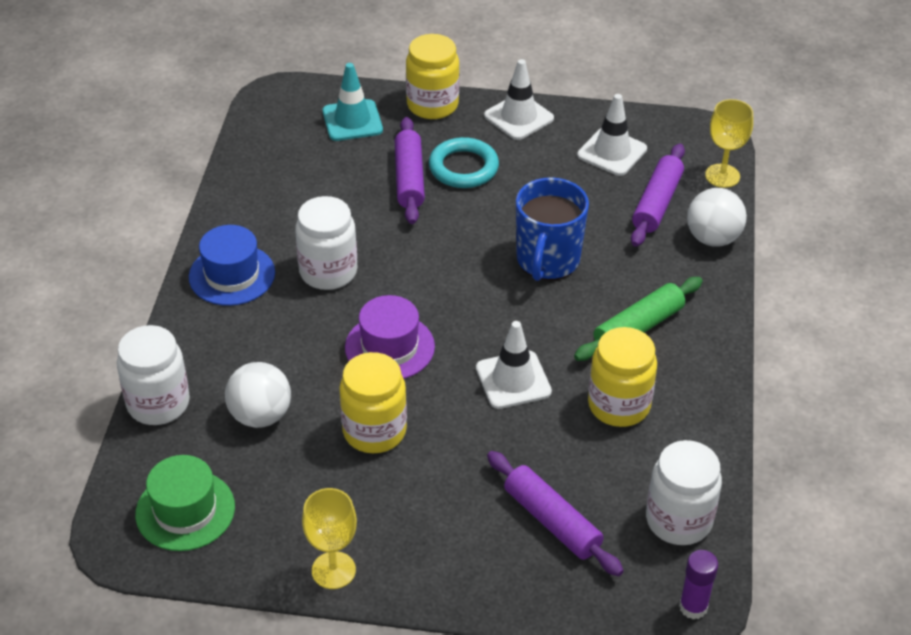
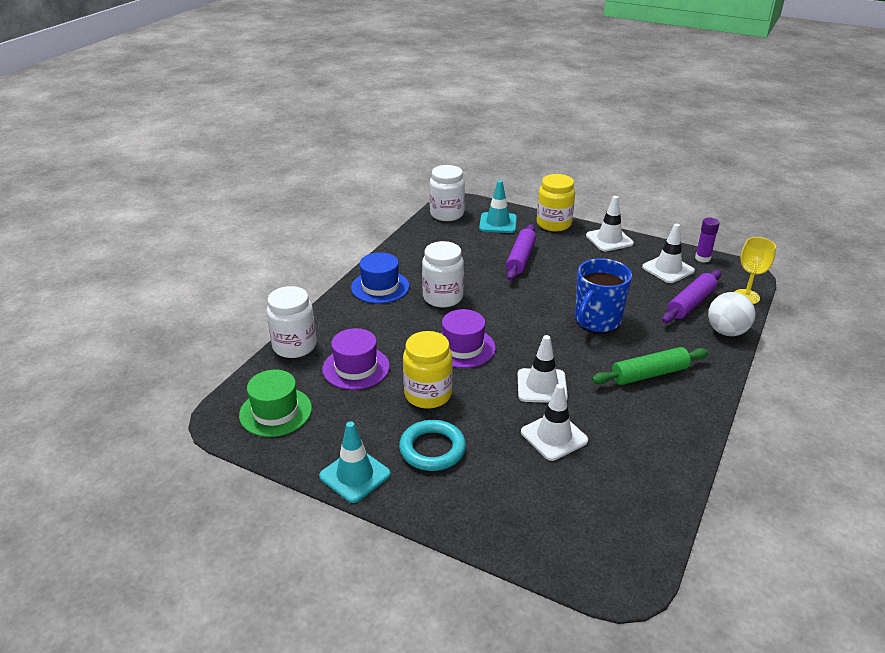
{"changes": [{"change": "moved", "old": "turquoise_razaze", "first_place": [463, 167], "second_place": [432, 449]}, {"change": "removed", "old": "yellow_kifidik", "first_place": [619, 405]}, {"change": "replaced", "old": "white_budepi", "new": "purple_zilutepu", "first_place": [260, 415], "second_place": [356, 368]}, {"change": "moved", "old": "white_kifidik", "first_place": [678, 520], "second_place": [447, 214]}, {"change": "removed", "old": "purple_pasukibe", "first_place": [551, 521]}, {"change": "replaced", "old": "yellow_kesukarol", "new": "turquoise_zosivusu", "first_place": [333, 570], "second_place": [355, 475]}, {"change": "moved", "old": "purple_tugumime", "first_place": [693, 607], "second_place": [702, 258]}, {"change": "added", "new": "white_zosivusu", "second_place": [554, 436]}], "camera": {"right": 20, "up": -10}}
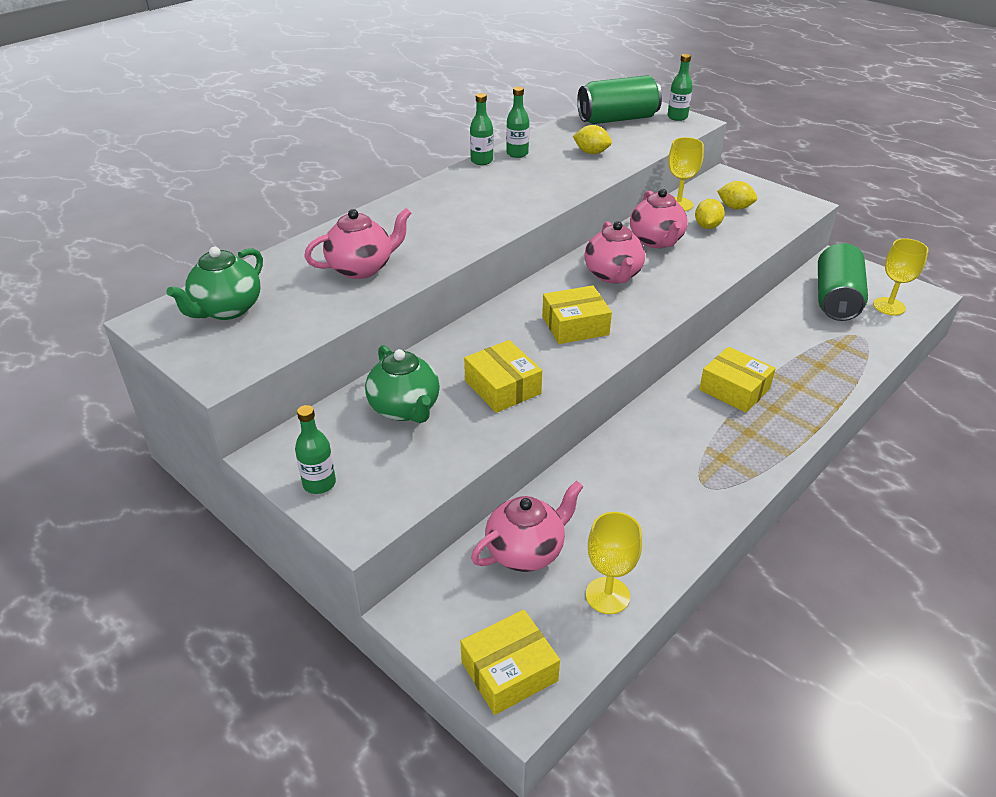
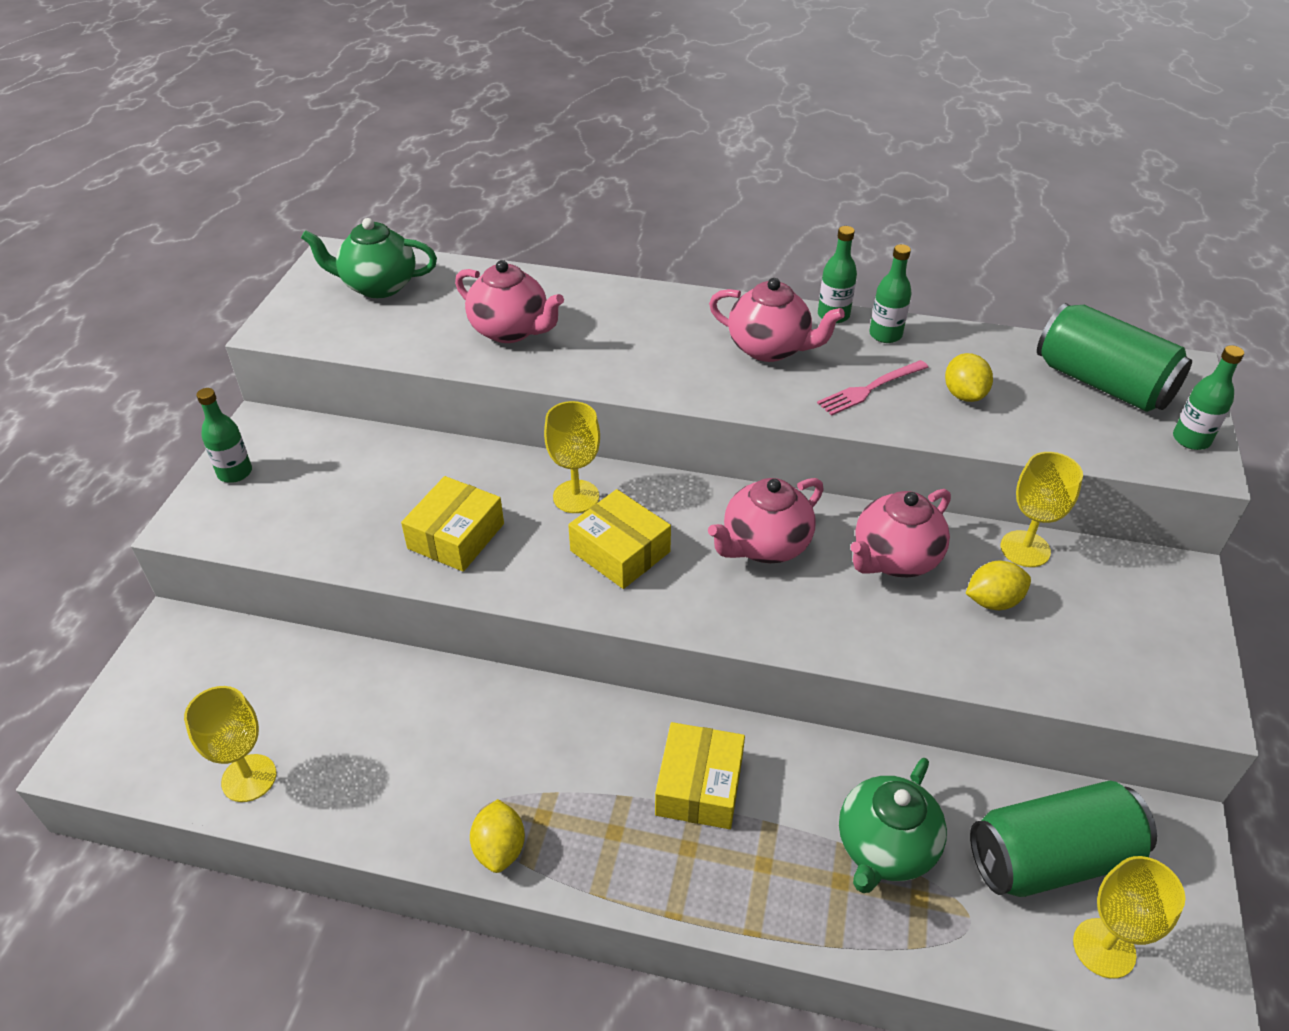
{"changes": [{"change": "moved", "old": "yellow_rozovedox", "first_place": [735, 207], "second_place": [500, 848]}, {"change": "moved", "old": "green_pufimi", "first_place": [405, 409], "second_place": [884, 848]}, {"change": "moved", "old": "pink_pufimi", "first_place": [526, 551], "second_place": [770, 348]}, {"change": "removed", "old": "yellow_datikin", "first_place": [509, 671]}, {"change": "added", "new": "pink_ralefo", "second_place": [870, 389]}, {"change": "added", "new": "yellow_kesukarol", "second_place": [576, 496]}], "camera": {"right": 60, "up": 5}}
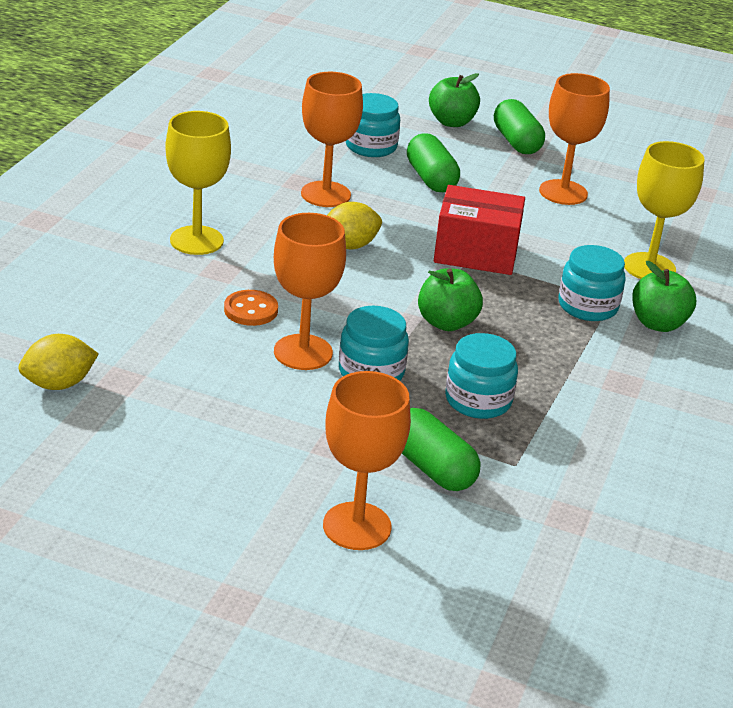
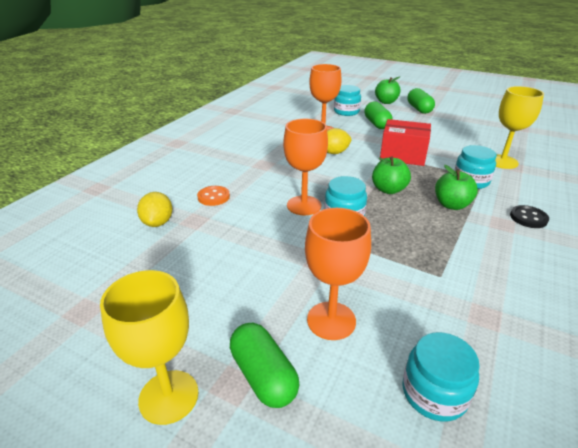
{"changes": [{"change": "removed", "old": "orange_kesukarol", "first_place": [563, 192]}, {"change": "moved", "old": "yellow_kesukarol", "first_place": [196, 240], "second_place": [169, 396]}, {"change": "moved", "old": "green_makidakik", "first_place": [658, 324], "second_place": [451, 205]}, {"change": "moved", "old": "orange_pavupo", "first_place": [251, 310], "second_place": [213, 197]}, {"change": "moved", "old": "turquoise_kifidik", "first_place": [478, 400], "second_place": [434, 393]}, {"change": "turned", "old": "yellow_rozovedox", "first_place": [59, 384], "second_place": [158, 222], "degrees": -75}, {"change": "moved", "old": "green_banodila", "first_place": [432, 468], "second_place": [263, 375]}, {"change": "added", "new": "black_pavupo", "second_place": [528, 218]}], "camera": {"right": 10, "up": 0}}
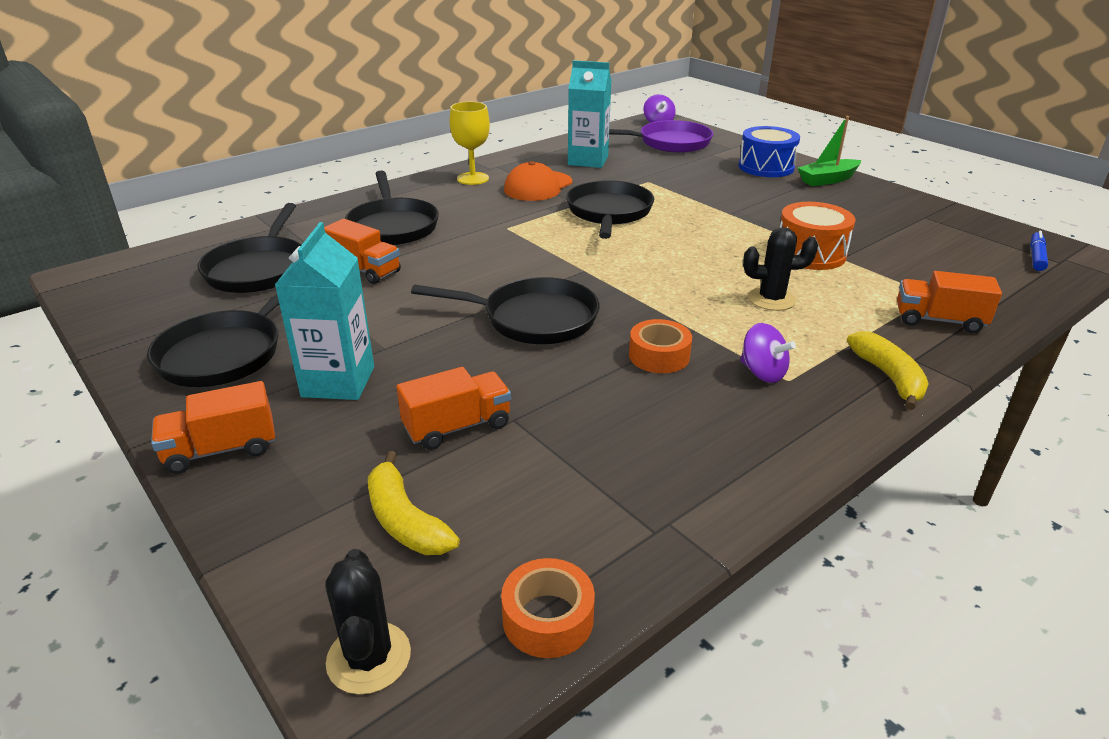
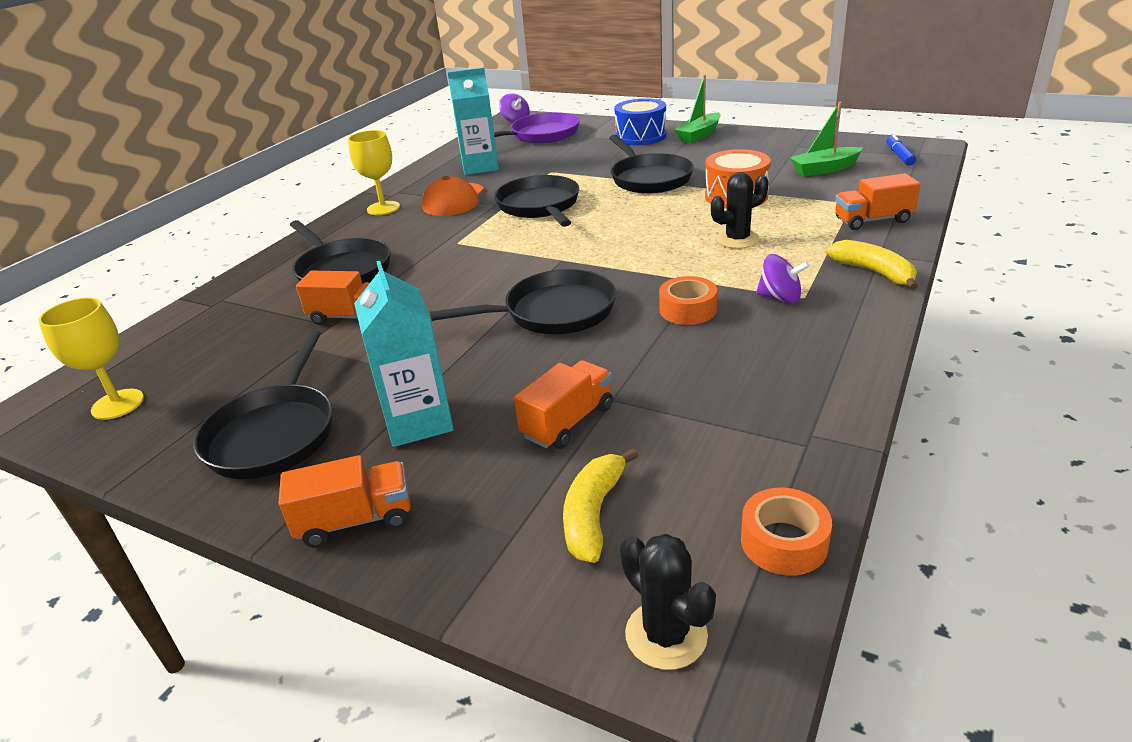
{"changes": [{"change": "moved", "old": "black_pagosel", "first_place": [259, 269], "second_place": [649, 178]}, {"change": "turned", "old": "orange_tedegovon", "first_place": [221, 450], "second_place": [355, 520], "degrees": -150}, {"change": "turned", "old": "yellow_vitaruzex", "first_place": [405, 520], "second_place": [593, 514], "degrees": 75}, {"change": "added", "new": "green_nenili", "second_place": [824, 169]}, {"change": "added", "new": "yellow_kesukarol", "second_place": [118, 404]}], "camera": {"right": -20, "up": 0}}
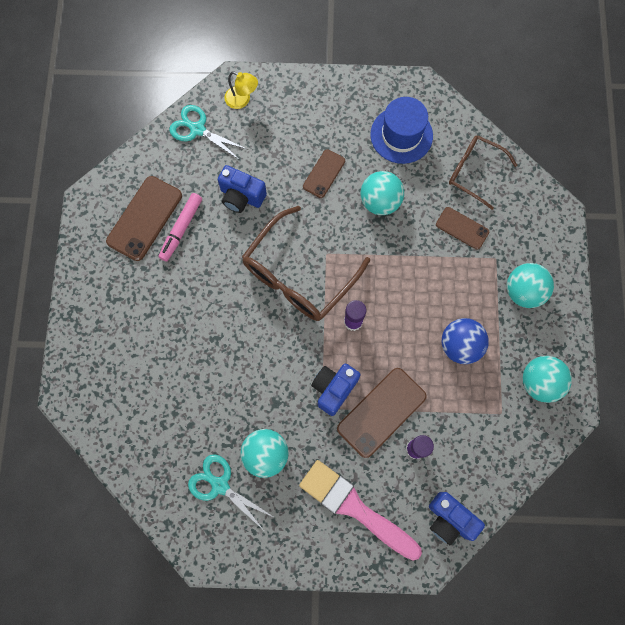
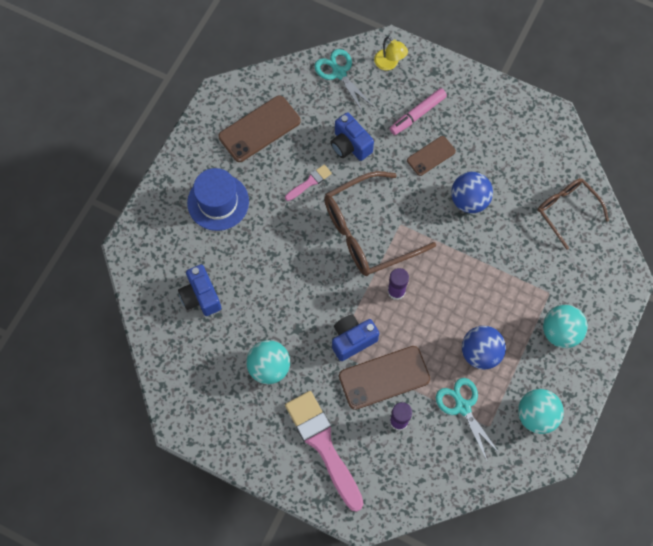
{"changes": [{"change": "moved", "old": "blue_zilutepu", "first_place": [401, 135], "second_place": [218, 202]}, {"change": "recoloured", "old": "turquoise_budepi", "new": "blue_budepi", "first_place": [380, 202], "second_place": [469, 200]}, {"change": "moved", "old": "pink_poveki", "first_place": [181, 229], "second_place": [417, 114]}, {"change": "removed", "old": "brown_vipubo", "first_place": [462, 228]}, {"change": "moved", "old": "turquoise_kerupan", "first_place": [220, 485], "second_place": [463, 407]}, {"change": "moved", "old": "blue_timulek", "first_place": [449, 519], "second_place": [201, 296]}, {"change": "added", "new": "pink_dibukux", "second_place": [310, 182]}], "camera": {"right": 25, "up": -5}}
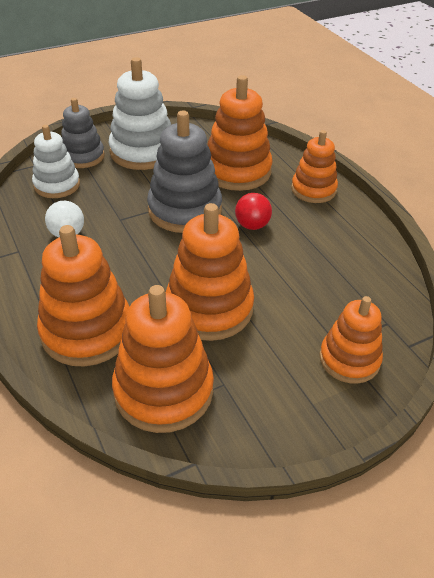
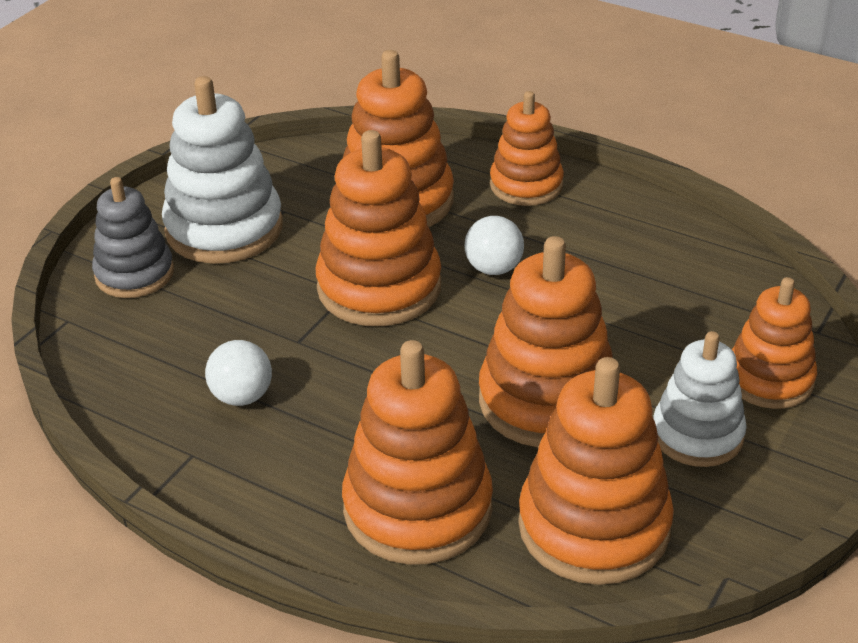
{"changes": [{"change": "recoloured", "old": "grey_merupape", "new": "orange_merupape", "first_place": [185, 210], "second_place": [379, 287]}, {"change": "moved", "old": "white_merupape", "first_place": [57, 185], "second_place": [697, 435]}, {"change": "recoloured", "old": "red_budepi", "new": "white_budepi", "first_place": [252, 225], "second_place": [493, 268]}], "camera": {"right": -30, "up": -5}}
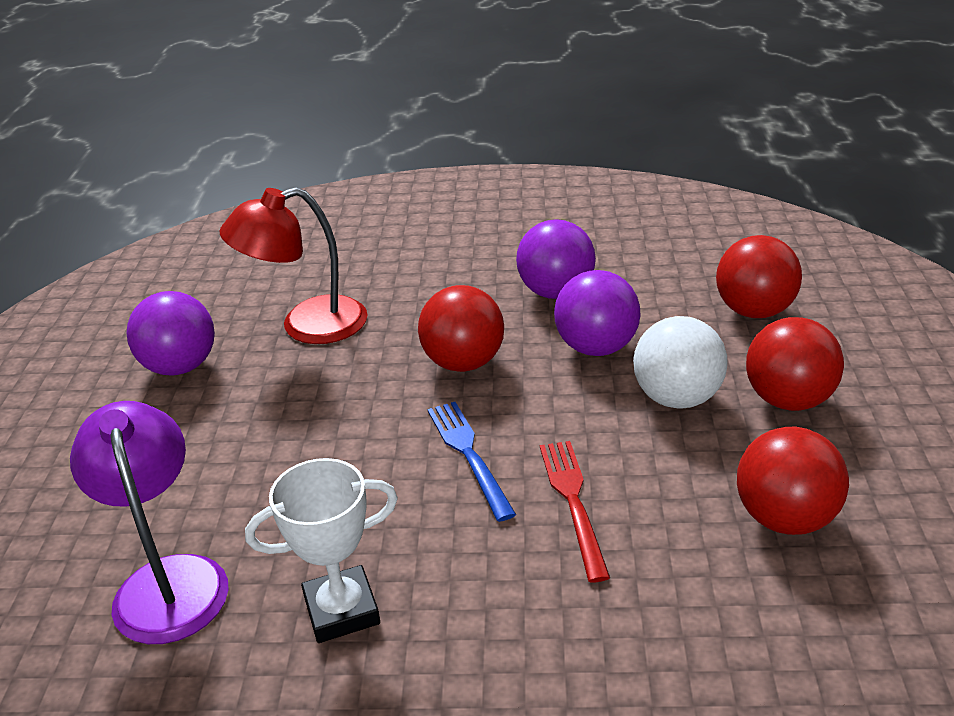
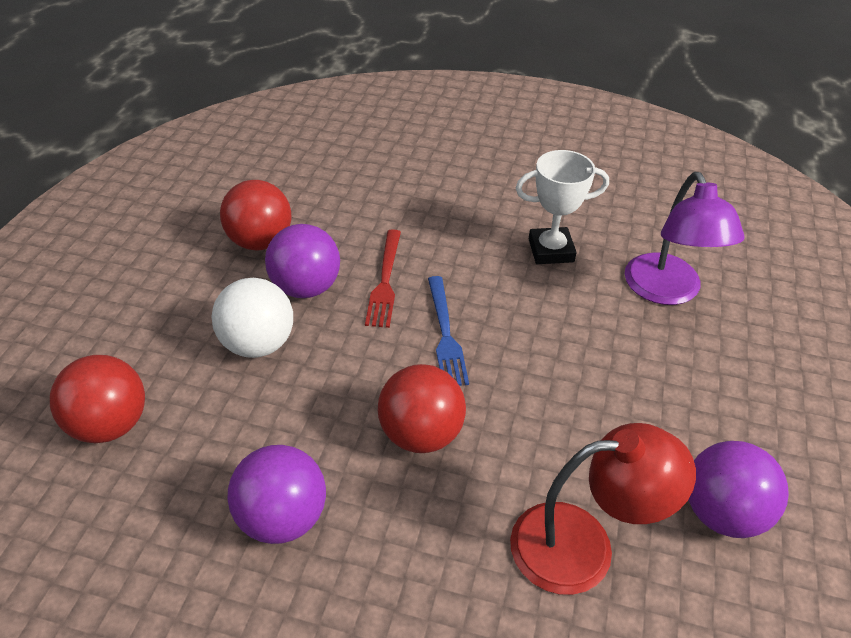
{"changes": [{"change": "moved", "old": "purple_budepi", "first_place": [596, 347], "second_place": [306, 288]}, {"change": "removed", "old": "red_budepi", "first_place": [788, 400]}], "camera": {"right": -170, "up": 10}}
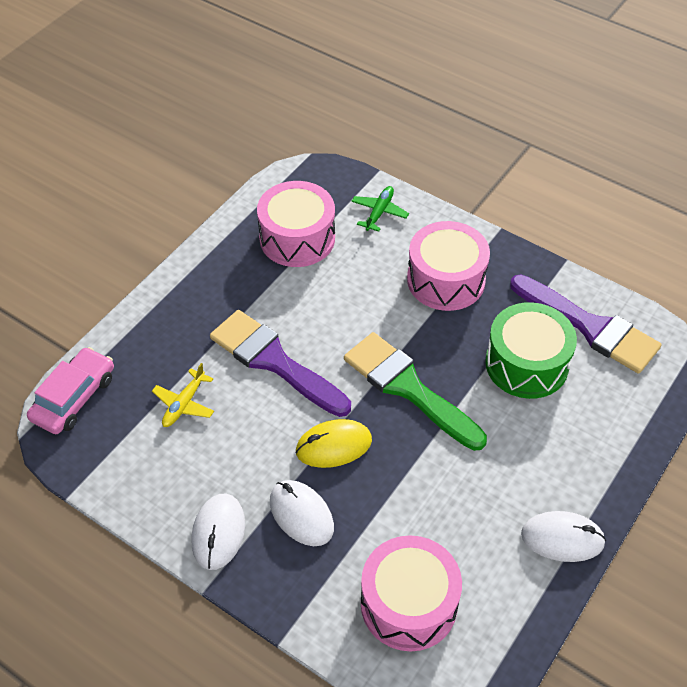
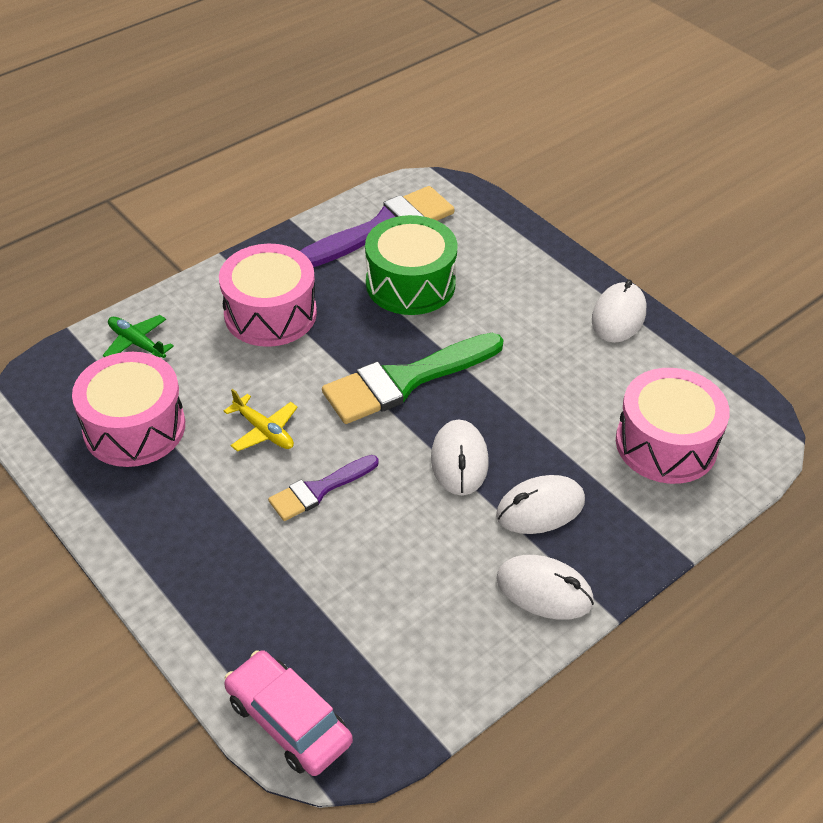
{"changes": [{"change": "resized", "old": "purple_dibukux", "first_place": [274, 361], "second_place": [319, 490], "factor": 0.57}, {"change": "moved", "old": "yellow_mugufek", "first_place": [184, 404], "second_place": [264, 431]}, {"change": "recoloured", "old": "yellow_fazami", "new": "white_fazami", "first_place": [333, 446], "second_place": [459, 460]}], "camera": {"right": -75, "up": -5}}
